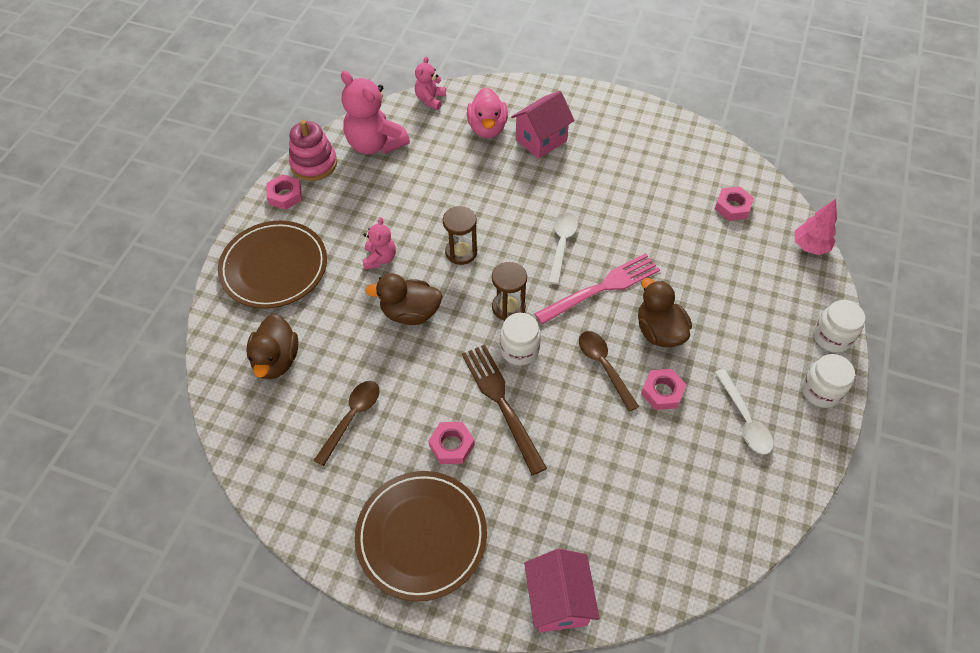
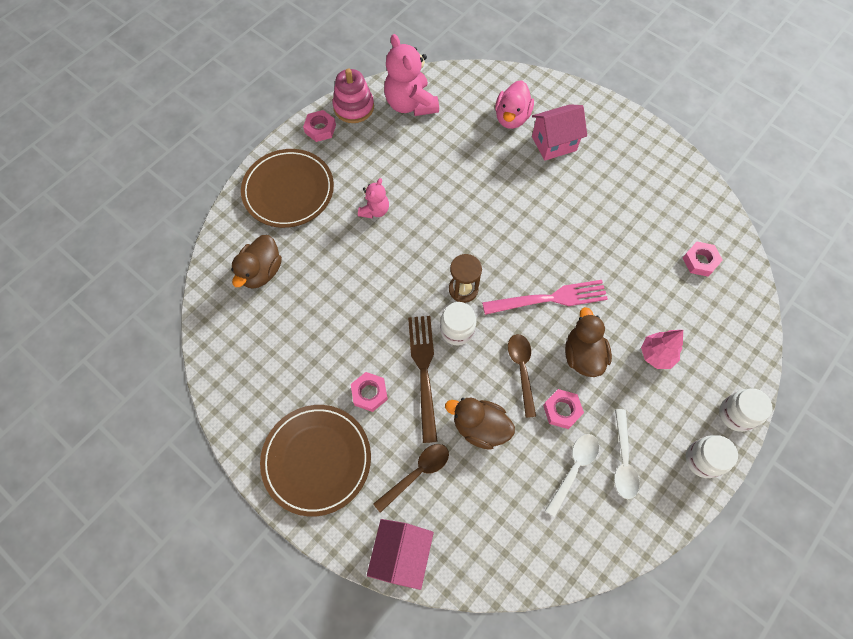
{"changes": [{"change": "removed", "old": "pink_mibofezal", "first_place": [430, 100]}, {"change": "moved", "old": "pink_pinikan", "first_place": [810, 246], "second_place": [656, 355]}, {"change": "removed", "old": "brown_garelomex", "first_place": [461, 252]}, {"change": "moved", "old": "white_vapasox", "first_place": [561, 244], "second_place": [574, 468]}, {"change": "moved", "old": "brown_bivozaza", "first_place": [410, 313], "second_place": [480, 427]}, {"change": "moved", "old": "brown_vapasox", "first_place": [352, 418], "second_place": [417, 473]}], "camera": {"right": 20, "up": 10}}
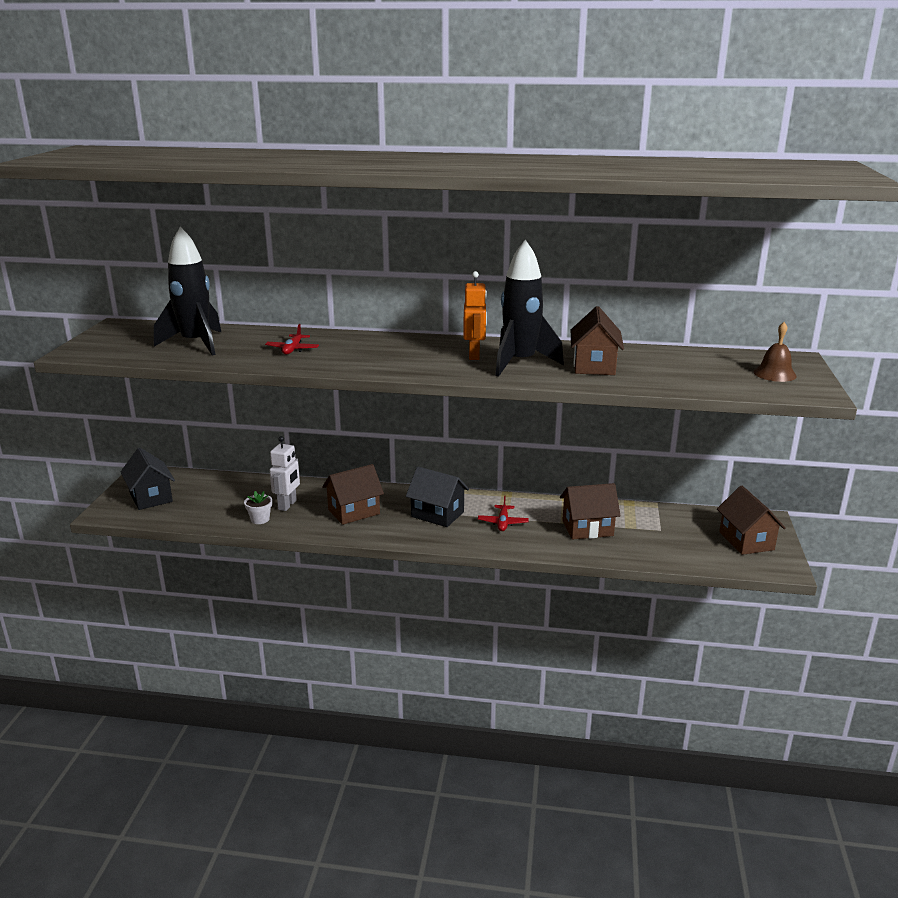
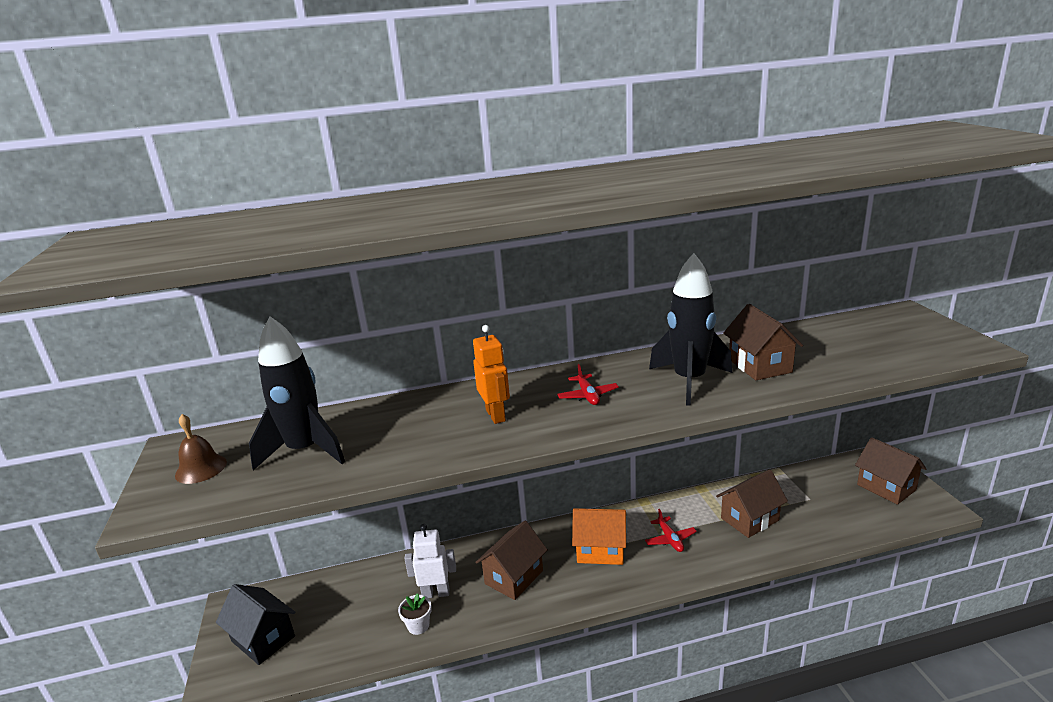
{"changes": [{"change": "moved", "old": "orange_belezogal", "first_place": [474, 355], "second_place": [496, 415]}, {"change": "moved", "old": "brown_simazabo", "first_place": [774, 374], "second_place": [201, 468]}, {"change": "moved", "old": "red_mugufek", "first_place": [292, 349], "second_place": [588, 395]}, {"change": "turned", "old": "white_belezogal", "first_place": [287, 505], "second_place": [436, 593], "degrees": -90}, {"change": "recoloured", "old": "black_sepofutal", "new": "orange_sepofutal", "first_place": [437, 514], "second_place": [600, 550]}], "camera": {"right": -20, "up": 0}}
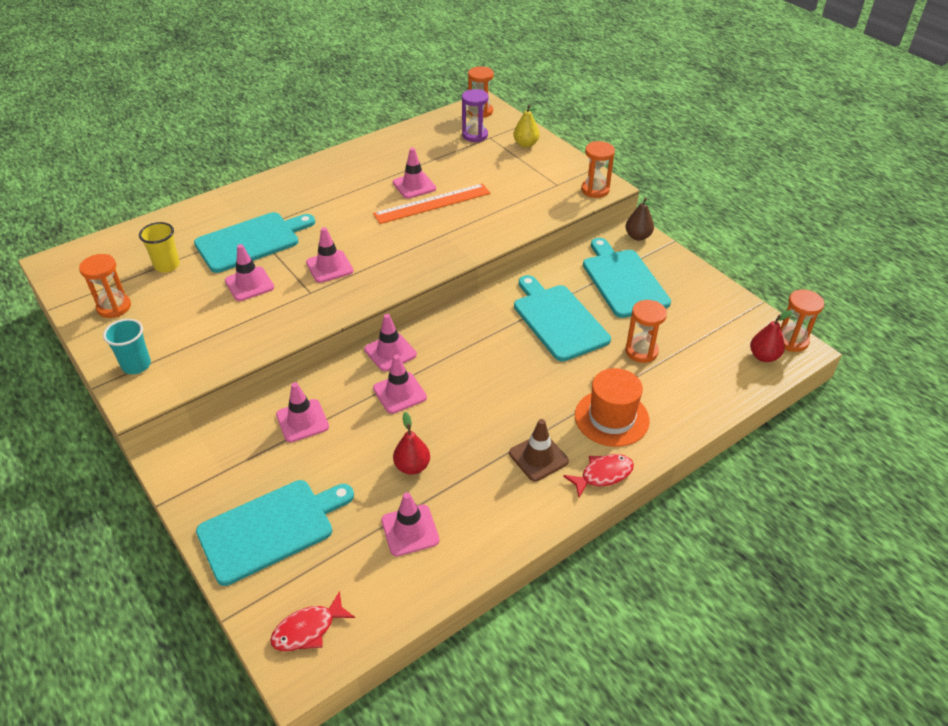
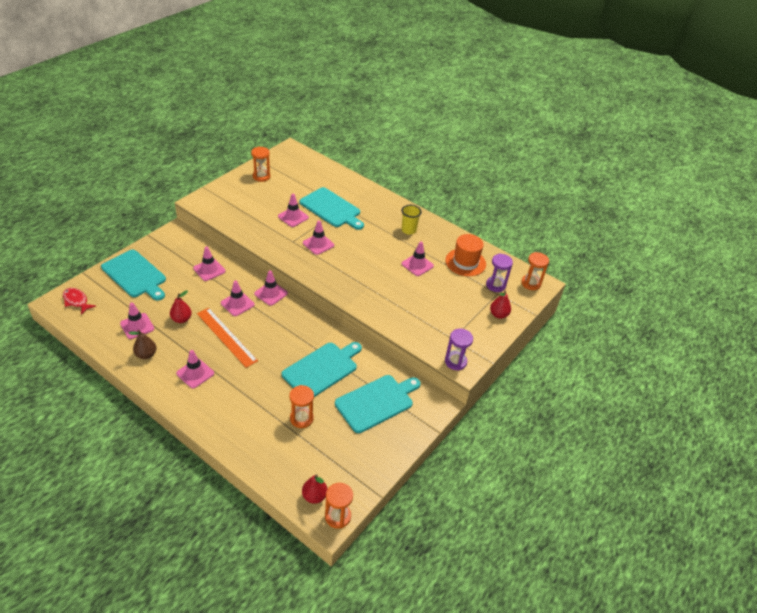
{"changes": [{"change": "recoloured", "old": "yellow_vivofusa", "new": "red_vivofusa", "first_place": [526, 144], "second_place": [498, 315]}, {"change": "recoloured", "old": "orange_garelomex", "new": "purple_garelomex", "first_place": [595, 190], "second_place": [455, 362]}, {"change": "moved", "old": "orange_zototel", "first_place": [432, 203], "second_place": [226, 337]}, {"change": "moved", "old": "brown_vivofusa", "first_place": [638, 236], "second_place": [146, 354]}, {"change": "moved", "old": "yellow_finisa", "first_place": [167, 265], "second_place": [408, 230]}, {"change": "removed", "old": "turquoise_finisa", "first_place": [136, 365]}, {"change": "moved", "old": "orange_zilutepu", "first_place": [611, 418], "second_place": [465, 262]}, {"change": "recoloured", "old": "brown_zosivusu", "new": "pink_zosivusu", "first_place": [538, 457], "second_place": [195, 373]}, {"change": "removed", "old": "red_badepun", "first_place": [603, 475]}], "camera": {"right": 70, "up": 0}}
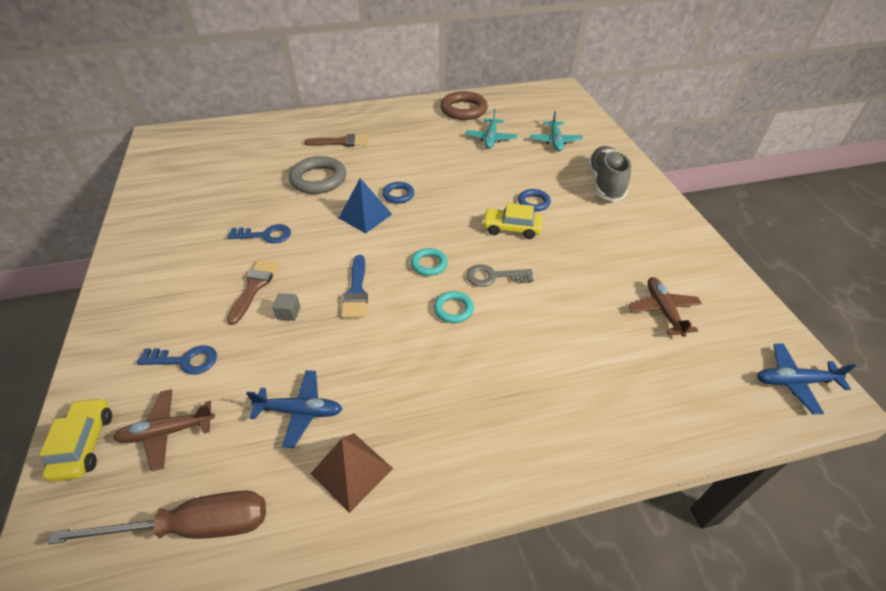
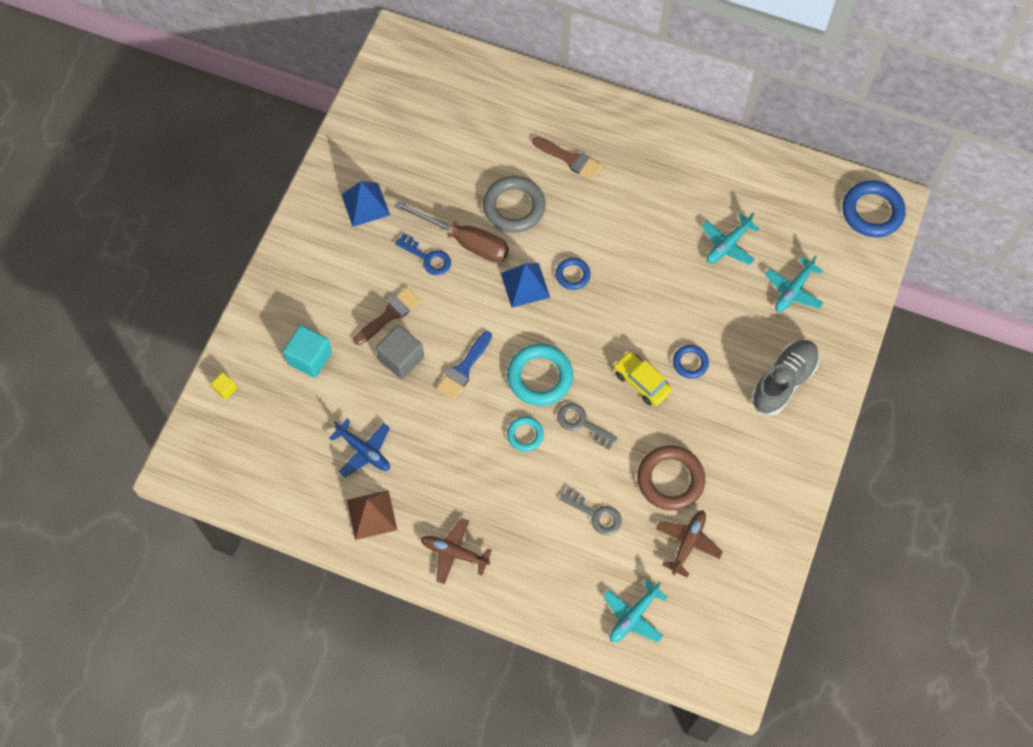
{"changes": [{"change": "moved", "old": "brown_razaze", "first_place": [463, 110], "second_place": [670, 480]}, {"change": "resized", "old": "turquoise_razaze", "first_place": [429, 264], "second_place": [539, 377], "factor": 1.82}, {"change": "resized", "old": "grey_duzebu", "first_place": [288, 313], "second_place": [401, 359], "factor": 1.96}, {"change": "removed", "old": "blue_mugufek", "first_place": [794, 381]}, {"change": "replaced", "old": "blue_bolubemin", "new": "turquoise_duzebu", "first_place": [185, 360], "second_place": [310, 358]}, {"change": "moved", "old": "brown_mugufek", "first_place": [167, 432], "second_place": [454, 553]}, {"change": "replaced", "old": "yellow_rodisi", "new": "yellow_duzebu", "first_place": [84, 444], "second_place": [225, 389]}, {"change": "moved", "old": "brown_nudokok", "first_place": [193, 527], "second_place": [465, 241]}, {"change": "added", "new": "blue_razaze", "second_place": [872, 212]}, {"change": "added", "new": "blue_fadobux", "second_place": [365, 204]}, {"change": "added", "new": "grey_bolubemin", "second_place": [595, 514]}, {"change": "added", "new": "turquoise_mugufek", "second_place": [633, 616]}], "camera": {"right": 35, "up": 20}}
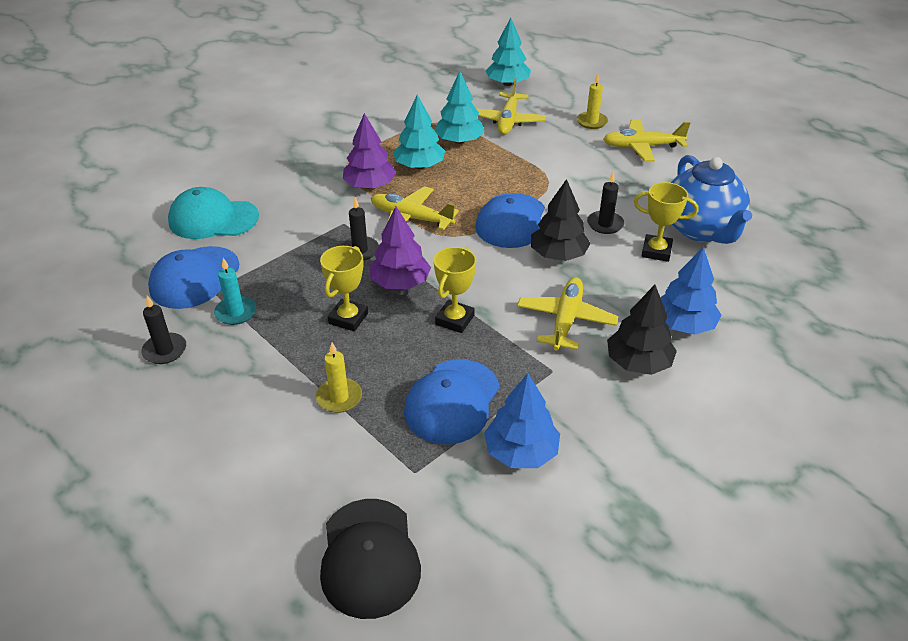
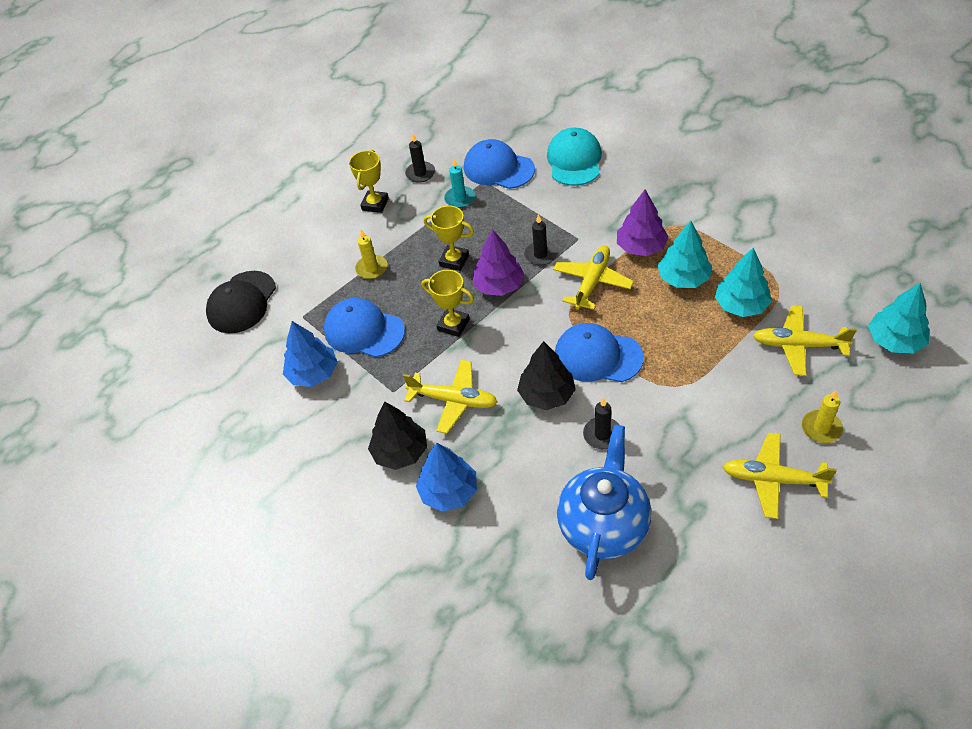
{"changes": [{"change": "turned", "old": "yellow_mugufek", "first_place": [642, 147], "second_place": [773, 479], "degrees": -75}, {"change": "turned", "old": "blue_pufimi", "first_place": [701, 230], "second_place": [603, 525], "degrees": 120}, {"change": "moved", "old": "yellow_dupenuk", "first_place": [656, 251], "second_place": [375, 204]}, {"change": "turned", "old": "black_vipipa", "first_place": [369, 557], "second_place": [242, 302], "degrees": -60}], "camera": {"right": 95, "up": 10}}
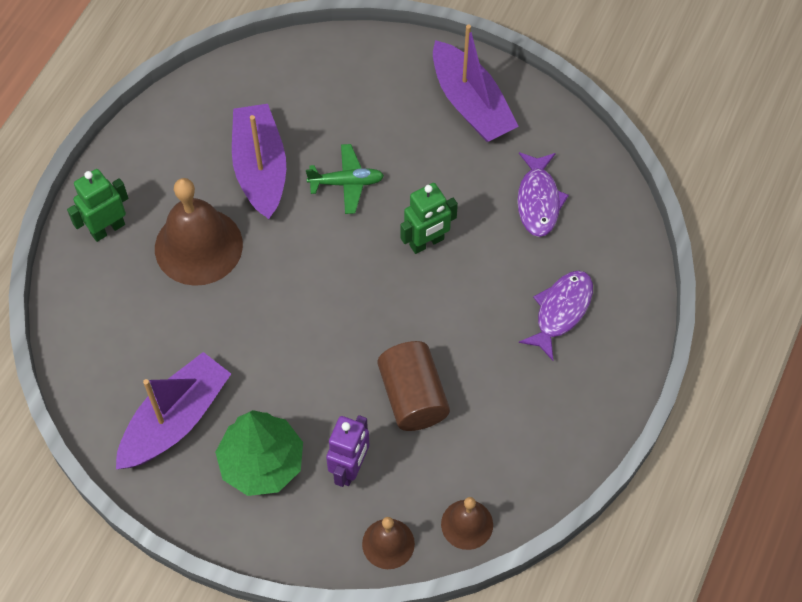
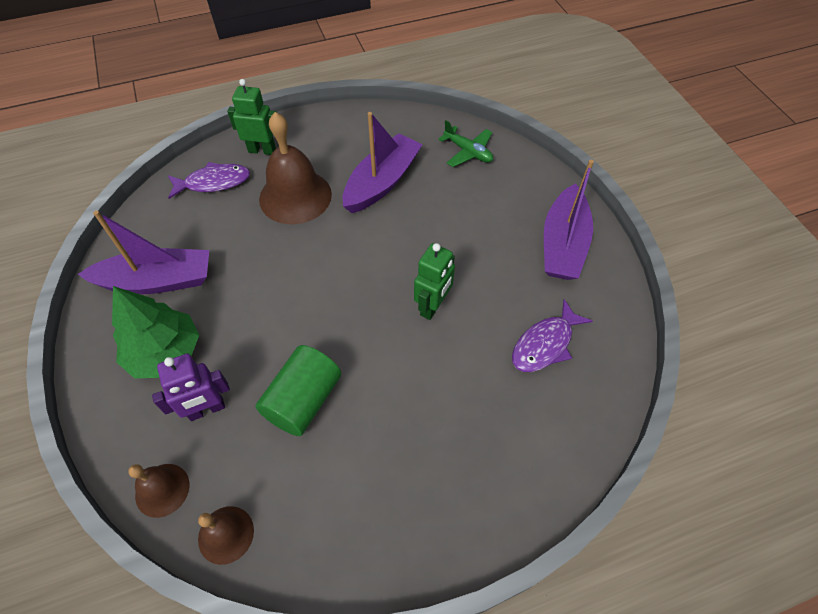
{"changes": [{"change": "moved", "old": "green_mugufek", "first_place": [346, 183], "second_place": [468, 152]}, {"change": "turned", "old": "green_belezogal", "first_place": [427, 242], "second_place": [433, 306], "degrees": -75}, {"change": "moved", "old": "purple_badepun", "first_place": [561, 311], "second_place": [214, 182]}, {"change": "recoloured", "old": "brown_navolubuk", "new": "green_navolubuk", "first_place": [413, 396], "second_place": [303, 400]}], "camera": {"right": 45, "up": -5}}
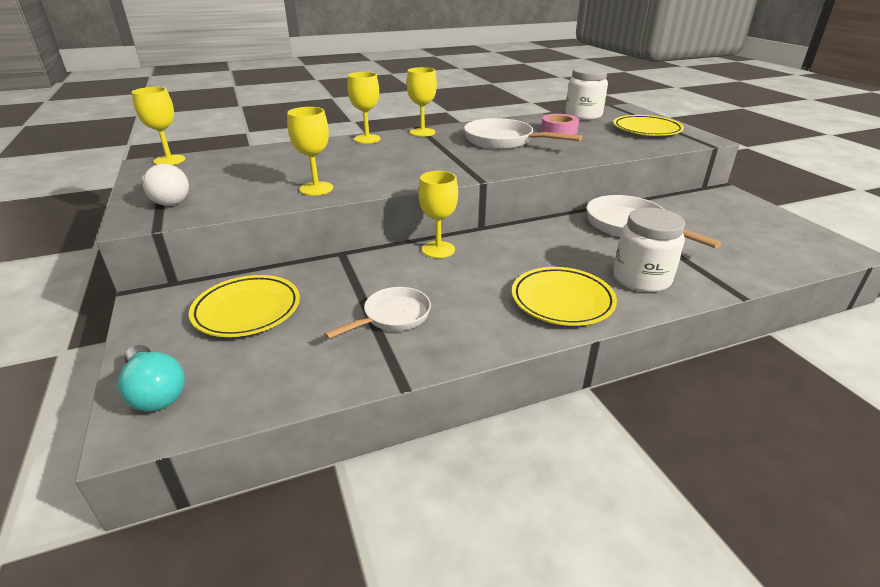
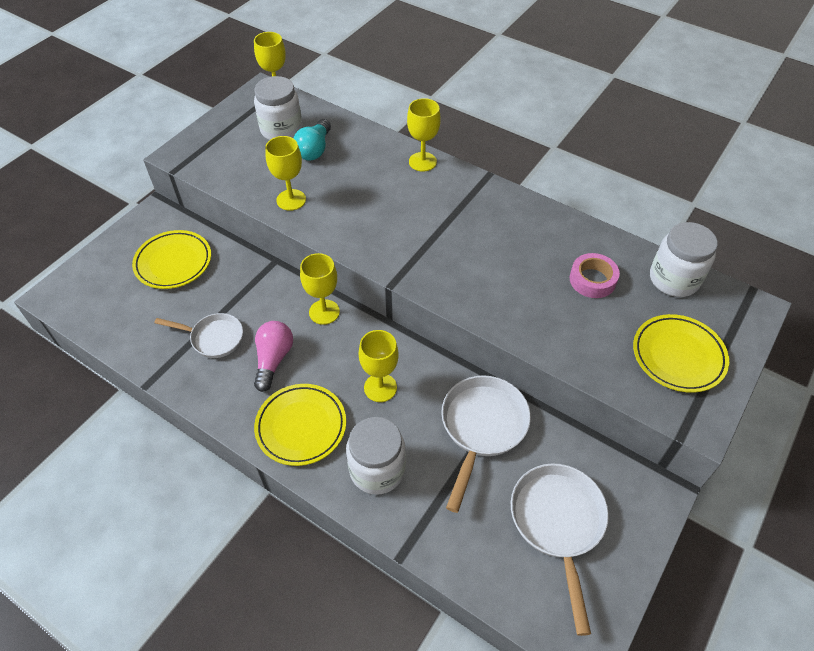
{"changes": [{"change": "moved", "old": "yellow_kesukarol", "first_place": [422, 132], "second_place": [380, 387]}, {"change": "moved", "old": "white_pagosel", "first_place": [503, 141], "second_place": [557, 523]}, {"change": "removed", "old": "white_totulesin", "first_place": [167, 200]}, {"change": "moved", "old": "turquoise_totulesin", "first_place": [155, 392], "second_place": [314, 149]}, {"change": "added", "new": "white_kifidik", "second_place": [281, 130]}, {"change": "added", "new": "pink_totulesin", "second_place": [273, 359]}], "camera": {"right": 55, "up": 20}}
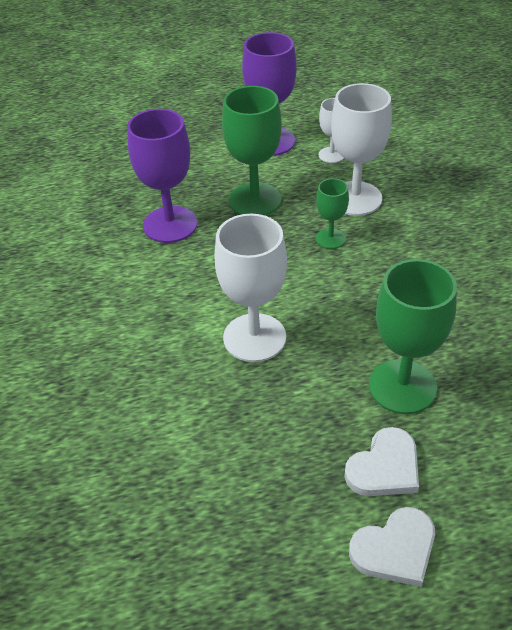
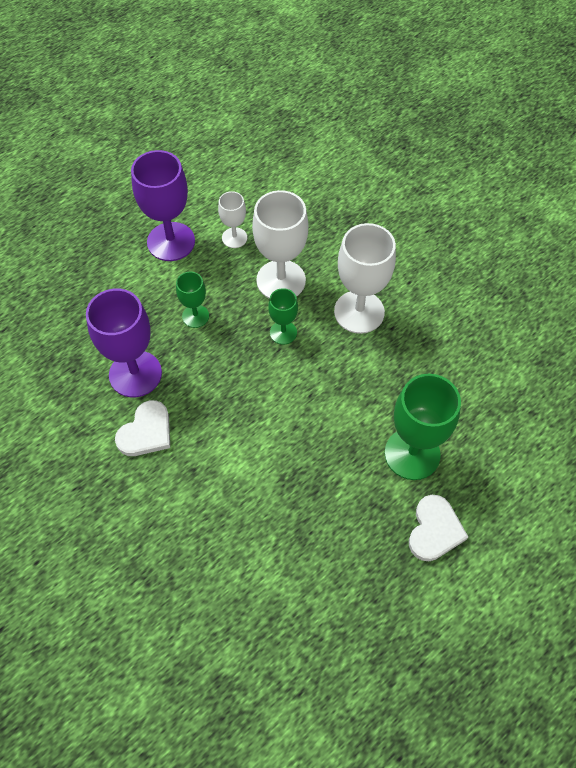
{"changes": [{"change": "resized", "old": "green_kesukarol", "first_place": [255, 200], "second_place": [195, 316], "factor": 0.53}, {"change": "moved", "old": "white_kesukarol", "first_place": [254, 337], "second_place": [359, 312]}, {"change": "moved", "old": "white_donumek", "first_place": [395, 549], "second_place": [146, 432]}], "camera": {"right": -30, "up": 15}}
